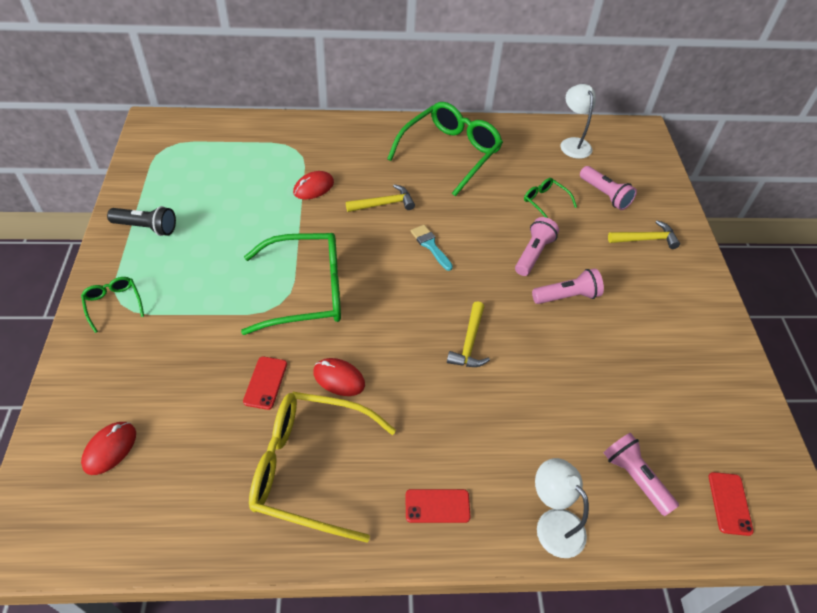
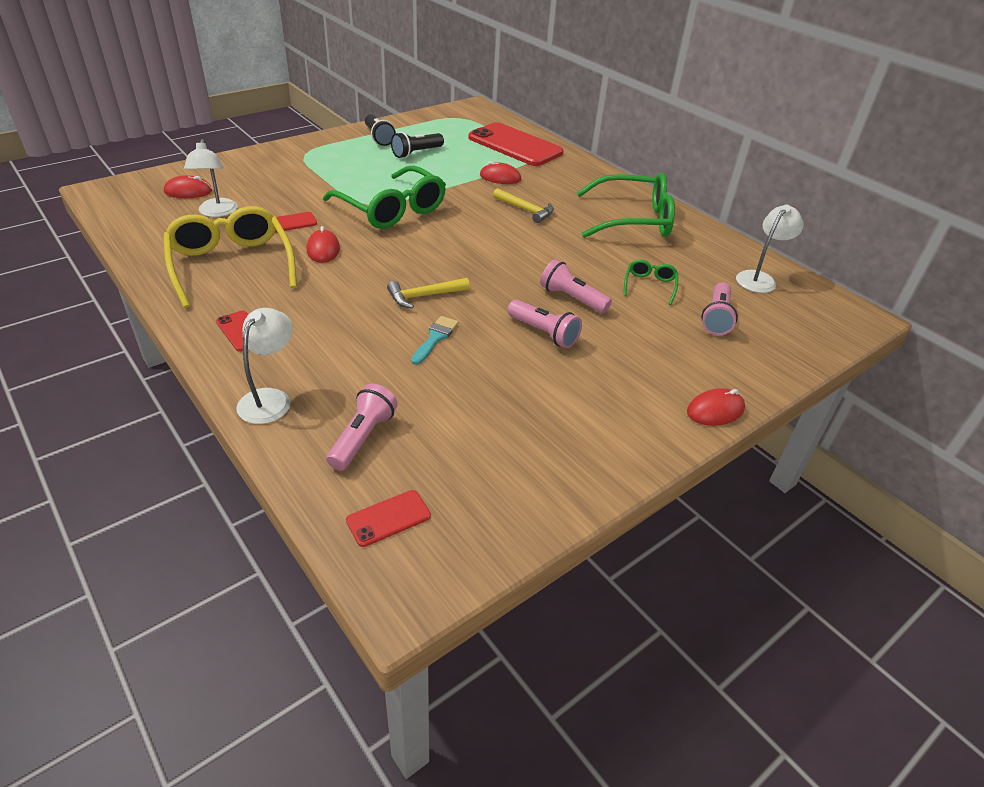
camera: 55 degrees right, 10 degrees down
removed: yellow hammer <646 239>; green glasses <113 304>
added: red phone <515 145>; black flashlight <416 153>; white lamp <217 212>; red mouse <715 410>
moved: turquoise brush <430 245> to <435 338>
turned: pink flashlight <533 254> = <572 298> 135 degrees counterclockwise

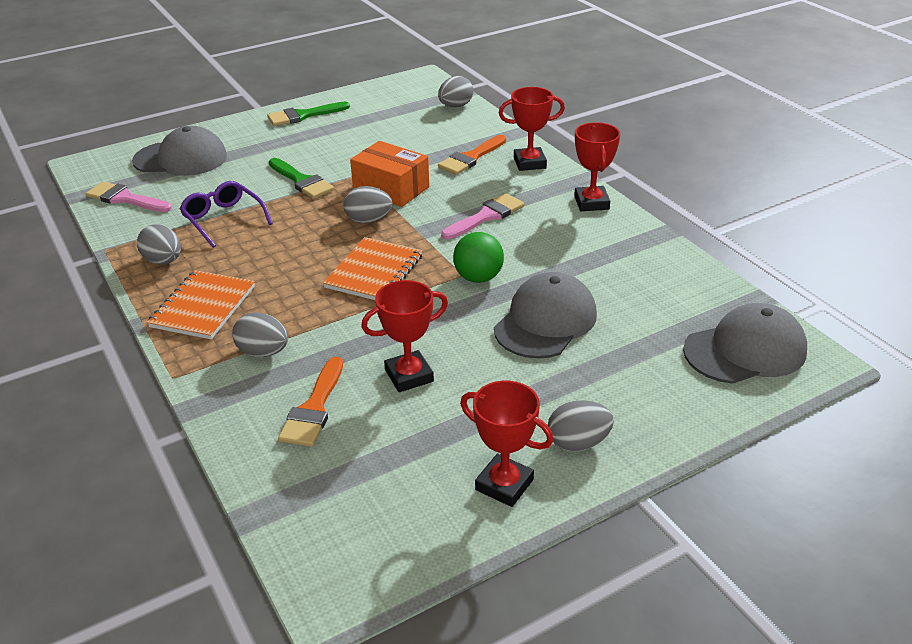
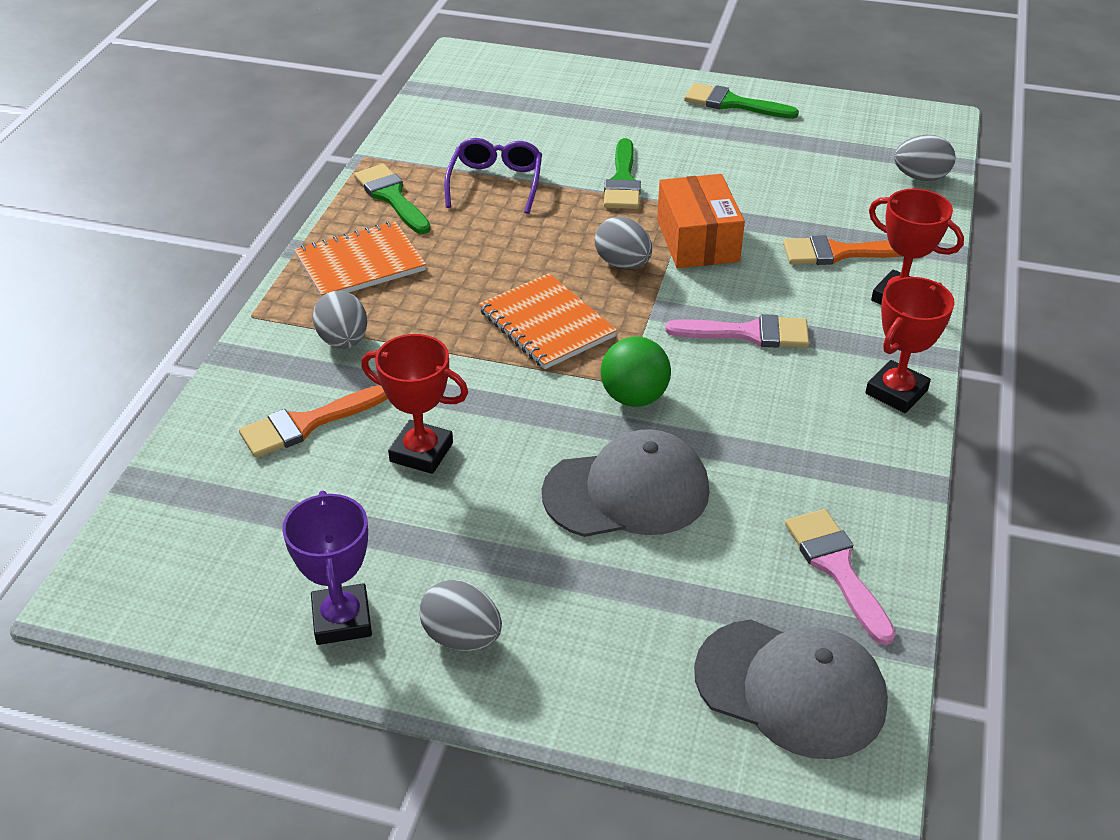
camera: 45 degrees right, 5 degrees up
removed: grey cap <181 159>
moved: pink brush <125 198> to <837 568>
replaced: grey egg <163 261> to green brush <391 197>
recoloured: red trophy <504 485> to purple trophy <342 619>
turned: orange notebook <374 272> = <546 324> 75 degrees clockwise

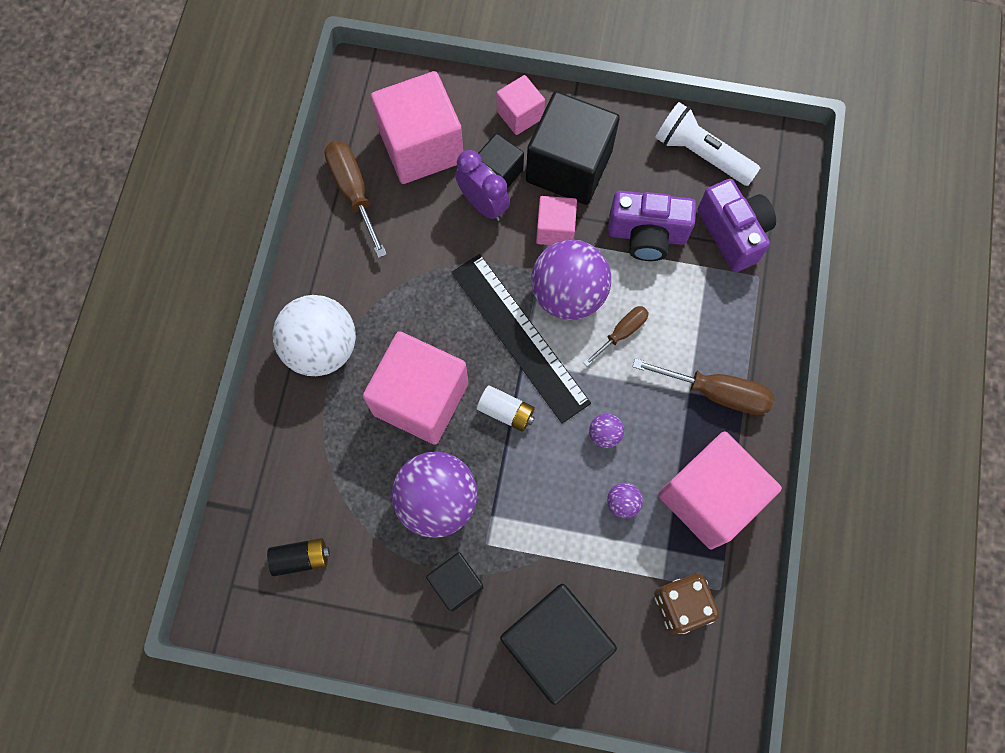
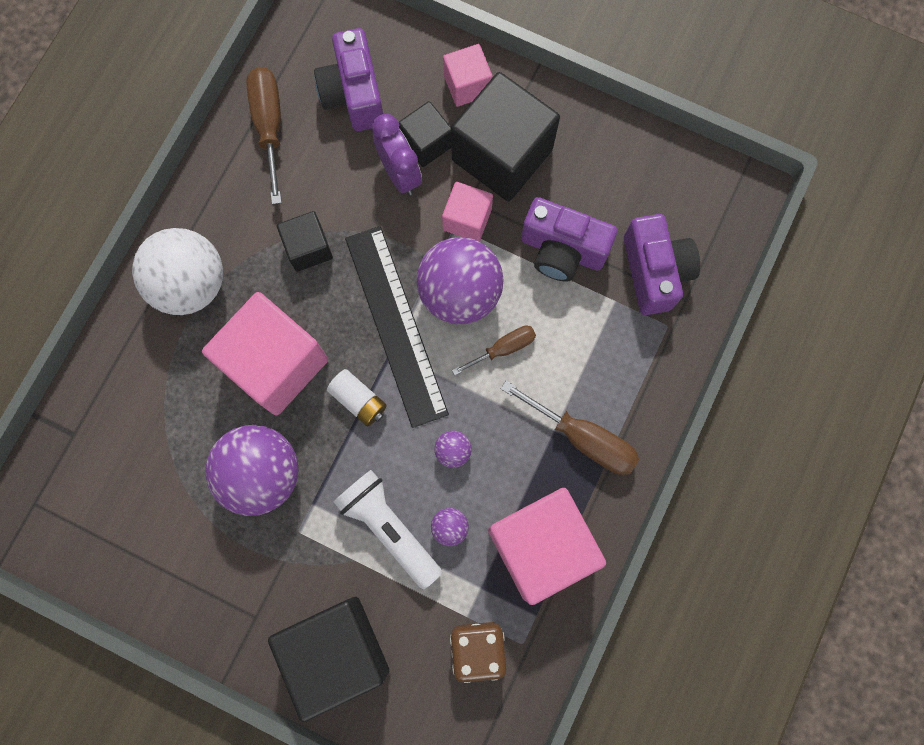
camera: 15 degrees right, 5 degrees up
removed: black battery <301 558>
moved: white flashlight <701 154> to <388 528>; black cube <456 583> to <308 248>
replaced: pink cube <421 146> to purple camera <353 94>

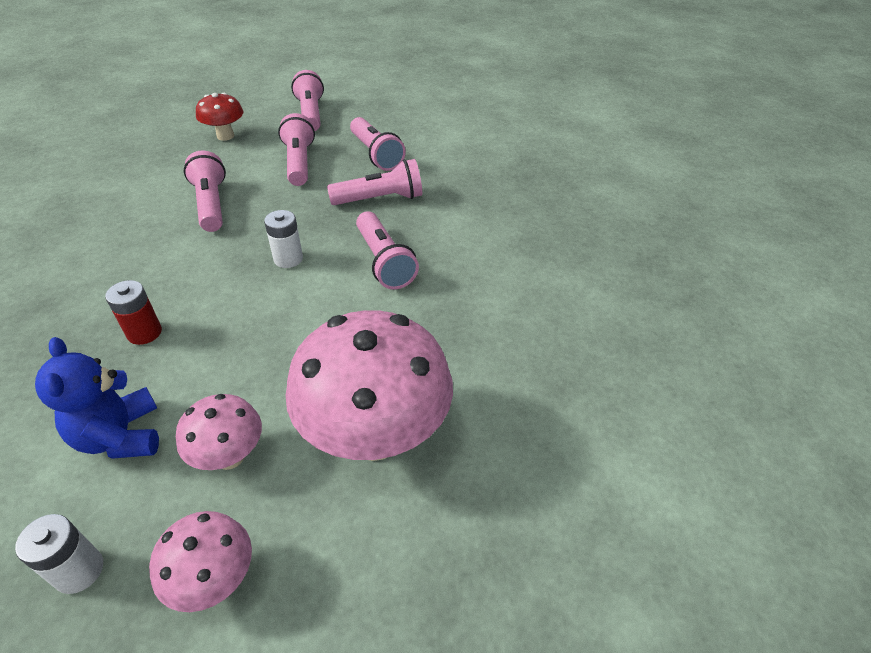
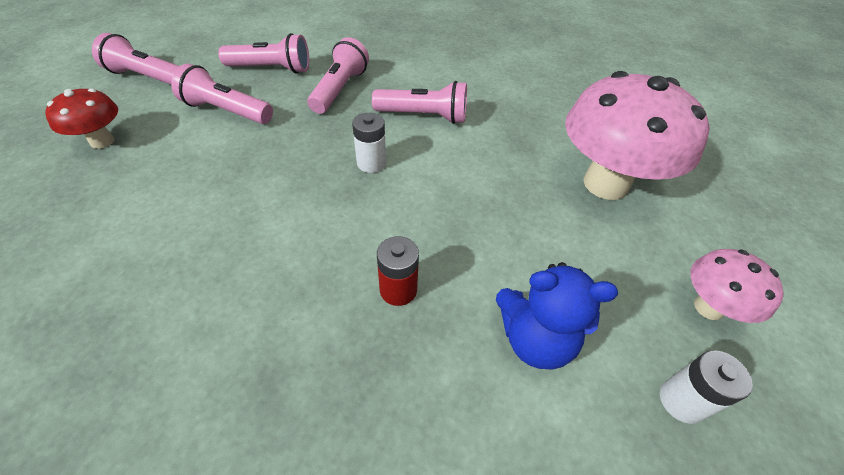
camera: 60 degrees left, 5 degrees up
removed: pink flashlight <211 204>; pink mushroom <229 456>

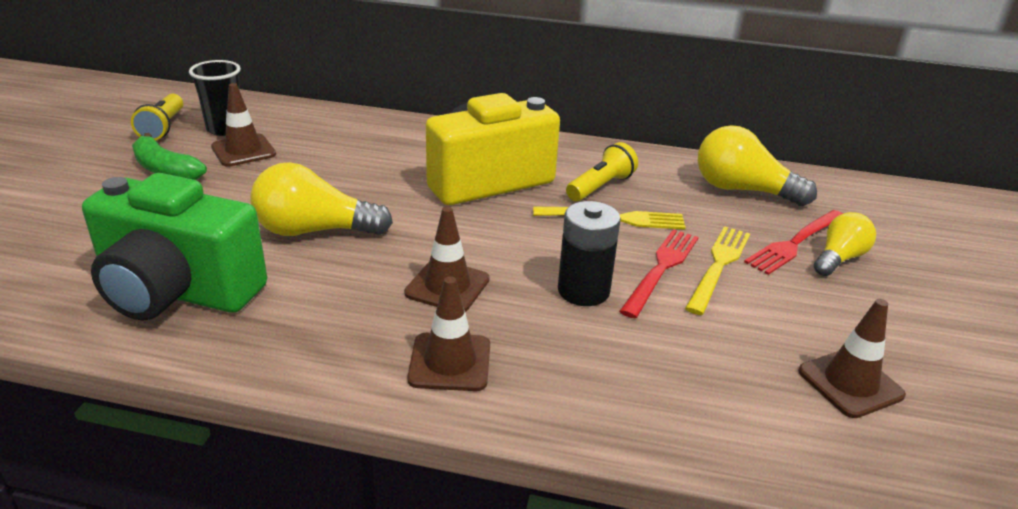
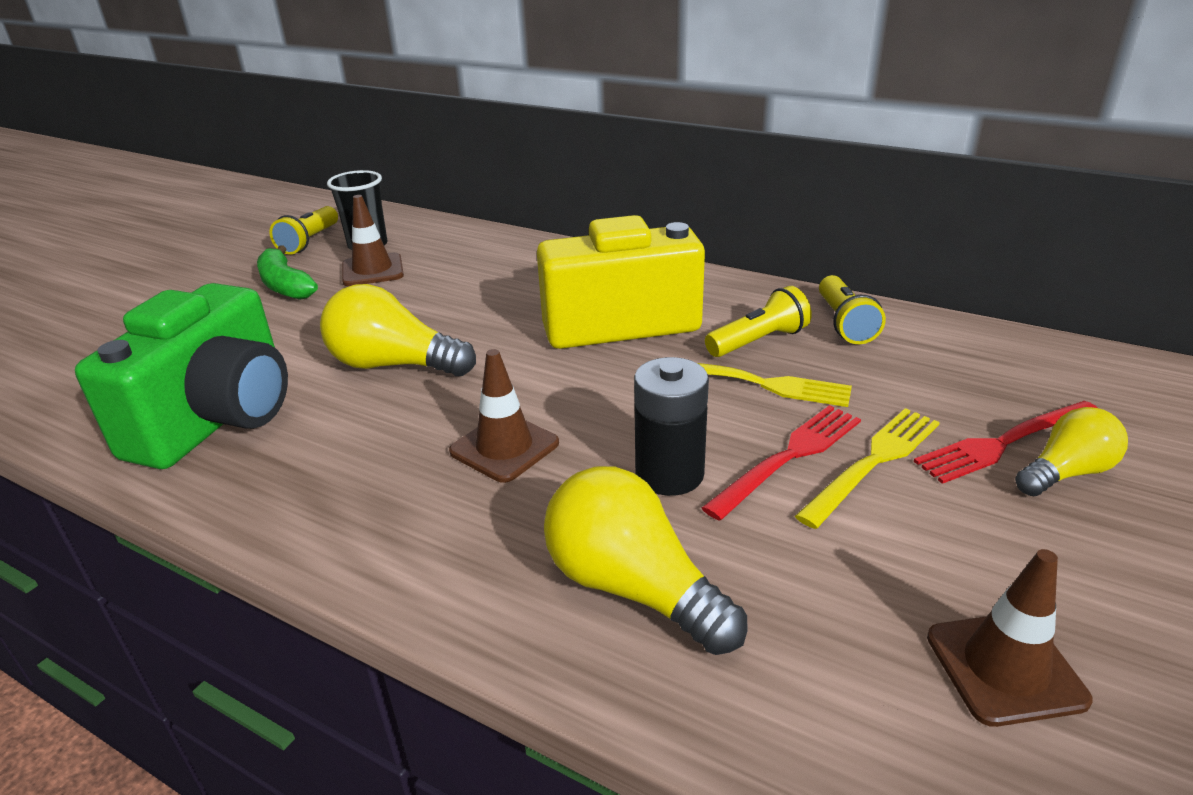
camera: 20 degrees right, 0 degrees up
removed: brown traffic cone <450 362>
added: yellow flashlight <844 323>
moved: yellow light bulb <743 190> to <633 588>
turned: green camera <177 292> = <218 419> 105 degrees counterclockwise

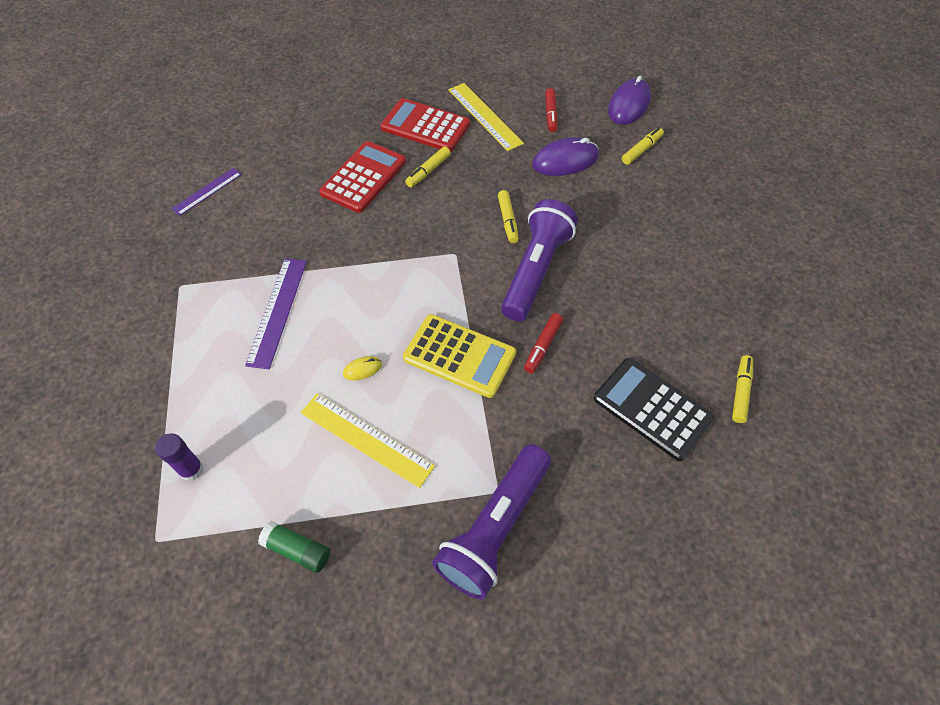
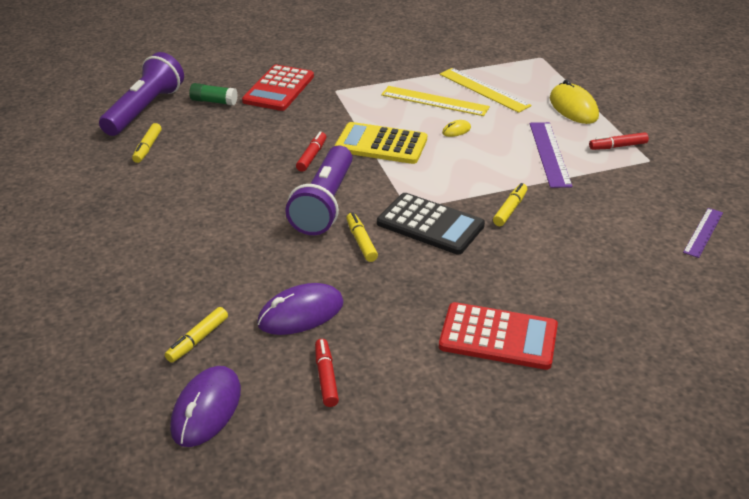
camera: 170 degrees right, 20 degrees down
removed: purple glue stick <191 469>
added: yellow mouse <573 108>; red marker <618 146>
moved: yellow ruler <485 116> to <484 90>; red calculator <363 177> to <278 89>; yellow marker <428 171> to <510 209>; black calculator <652 408> to <430 224>; purple flashlight <495 528> to <145 109>; green glue stick <297 550> to <214 101>

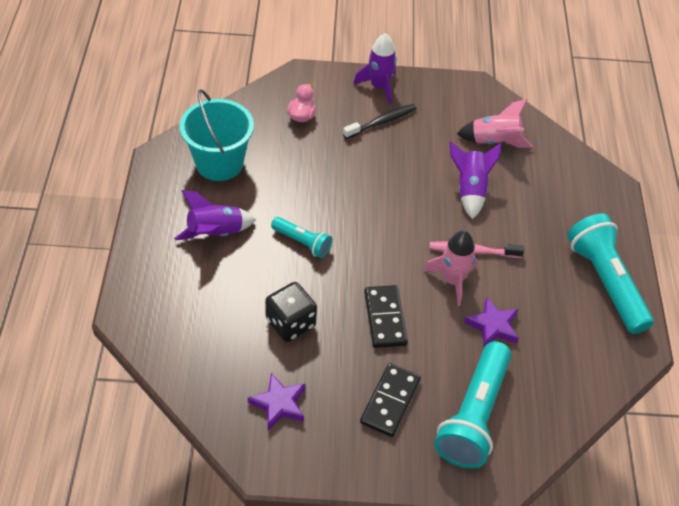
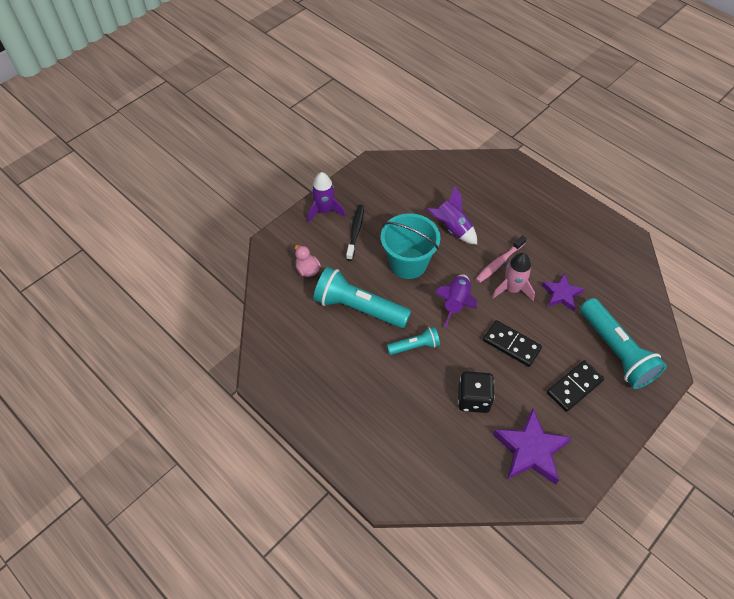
camera: 45 degrees left, 5 degrees up
removed: pink rocket <494 141>
moved: turquoise bucket <219 163> to <408 263>; purple rocket <215 233> to <456 303>; turquoise flashlight <605 282> to <359 308>
turned: black domino <390 401> = <574 387> 75 degrees clockwise
resized: purple star <279 404> = <530 450> x1.62

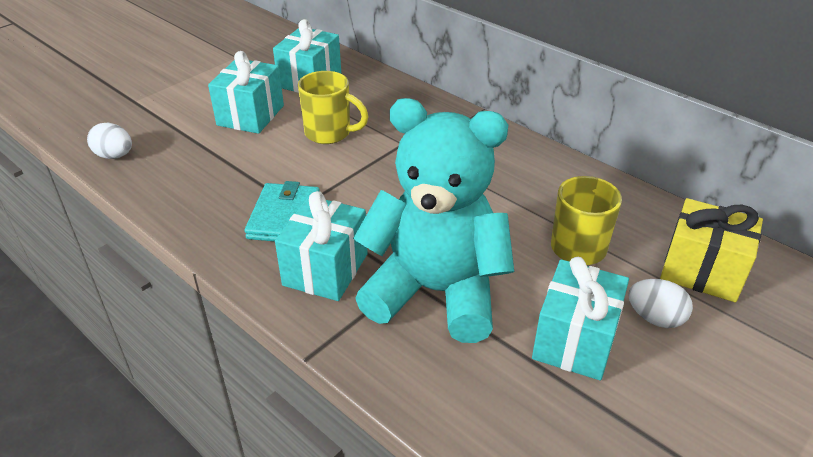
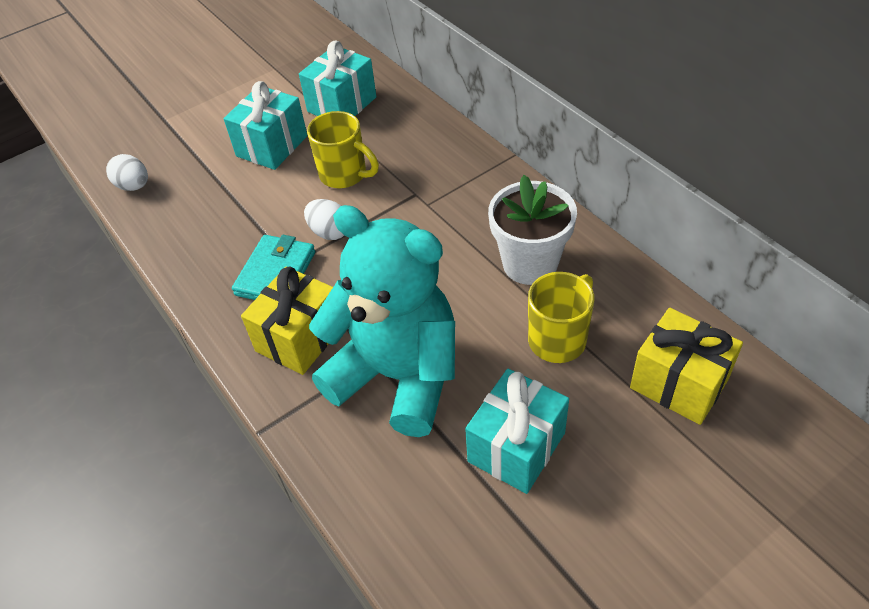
camera: 15 degrees right, 10 degrees up
added: white flower pot <530 264>
moved: white egg <655 318> to <330 232>
recoloured: turquoise gift <325 269> to yellow gift <300 338>

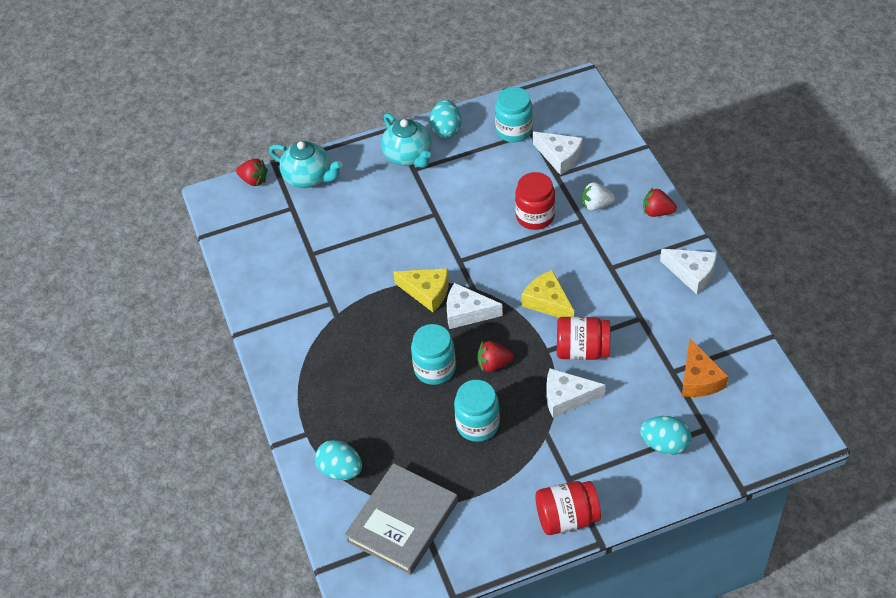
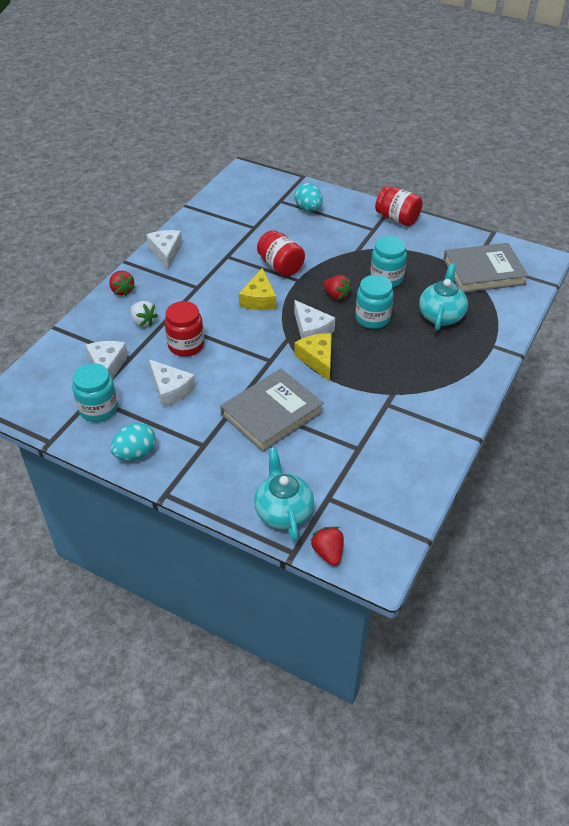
camera: 135 degrees left, 5 degrees down
removed: orange cheese <699 379>; turquoise egg <340 470>
added: grey book <272 413>
moved: turquoise teapot <408 156> to <441 316>; white cheese <567 397> to <170 389>

